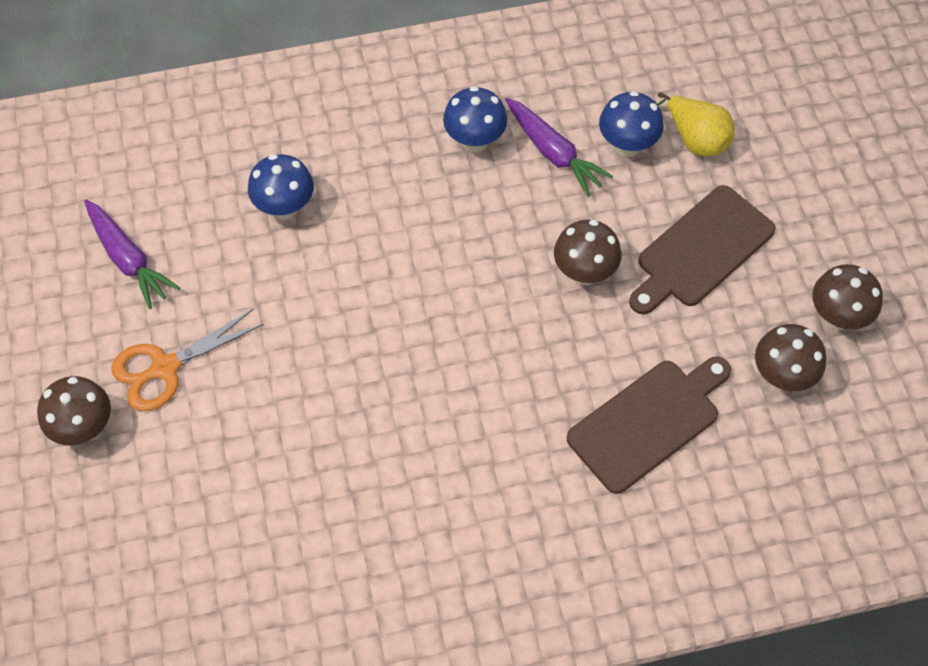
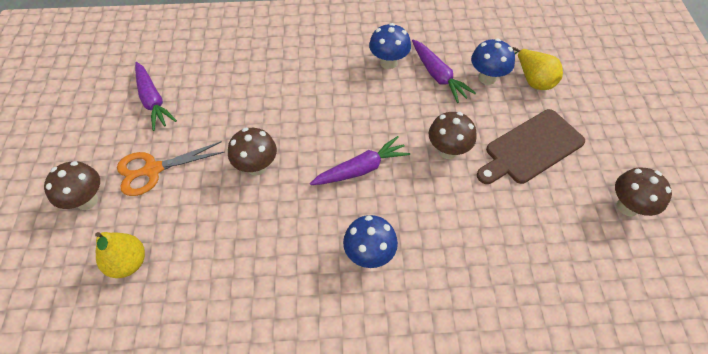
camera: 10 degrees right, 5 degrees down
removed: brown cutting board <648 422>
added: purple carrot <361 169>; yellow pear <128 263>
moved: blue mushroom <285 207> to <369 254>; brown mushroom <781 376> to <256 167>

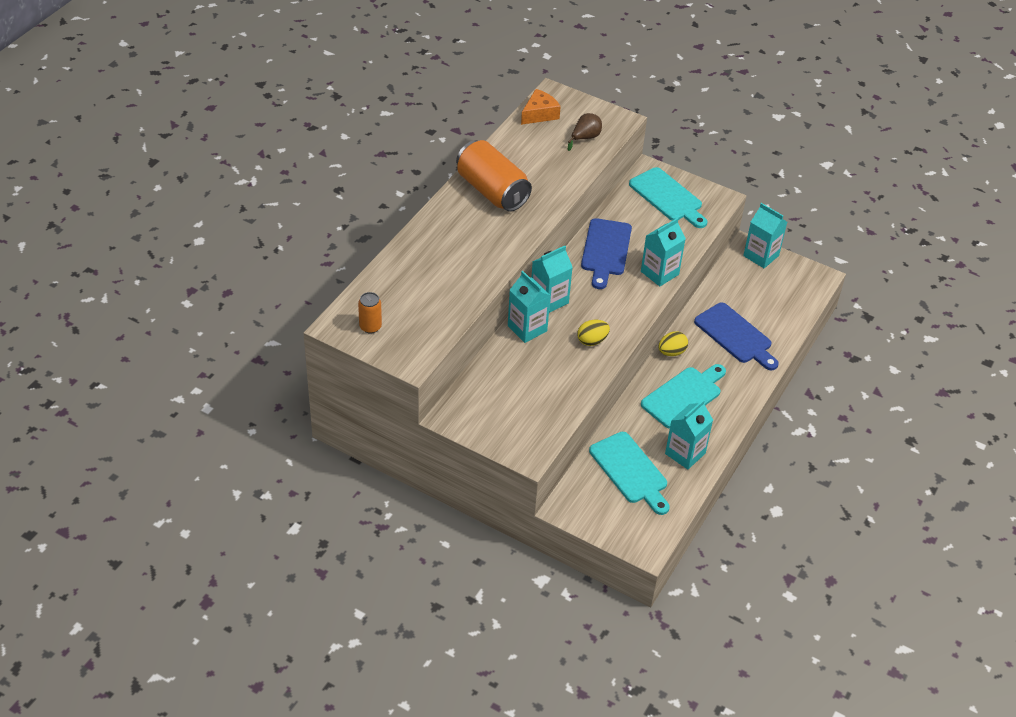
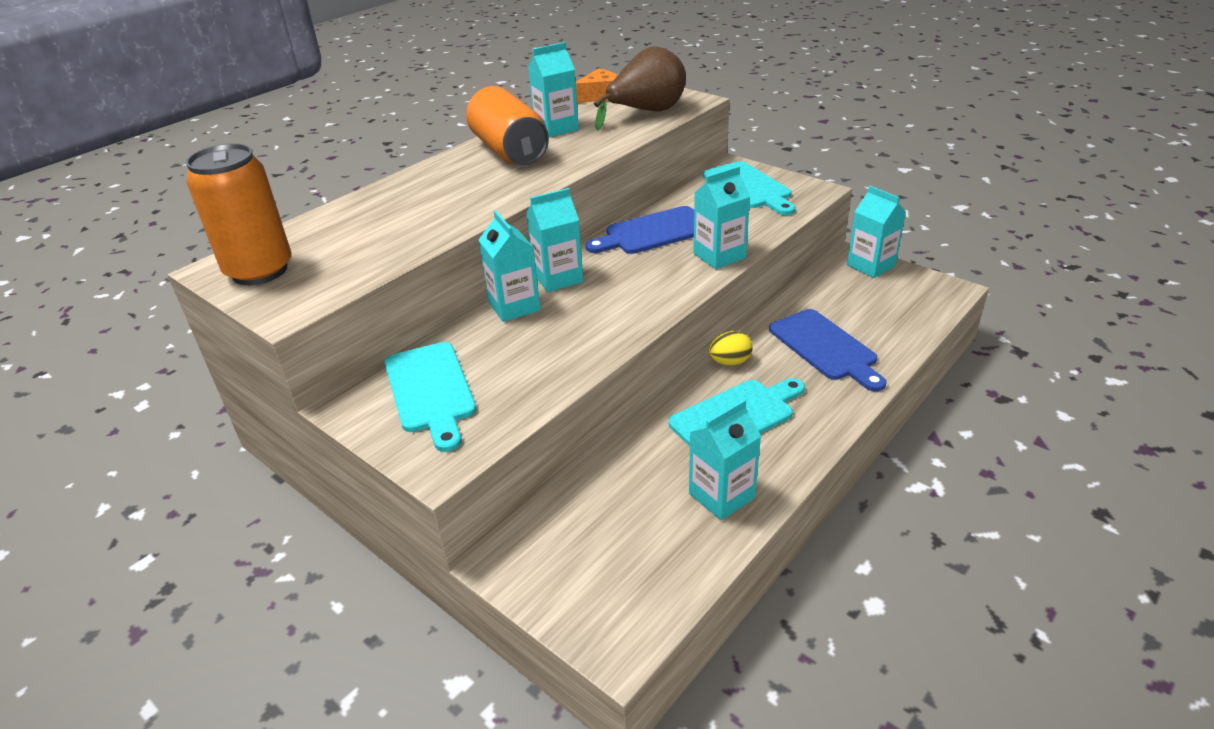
camera: 15 degrees right, 10 degrees down
removed: yellow egg <592 341>
added: turquoise carton <556 128>
moved: turquoise cutting board <630 471> to <430 391>
turned: blue cutting board <606 250> = <653 232> 45 degrees clockwise
resized: brown pear <585 138> = <646 112> x1.93; orange can <370 327> = <259 271> x2.09

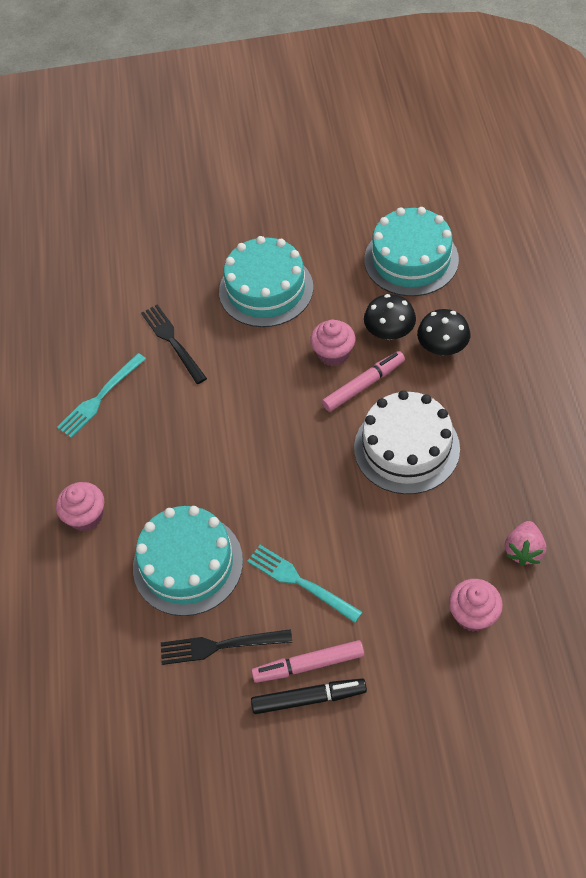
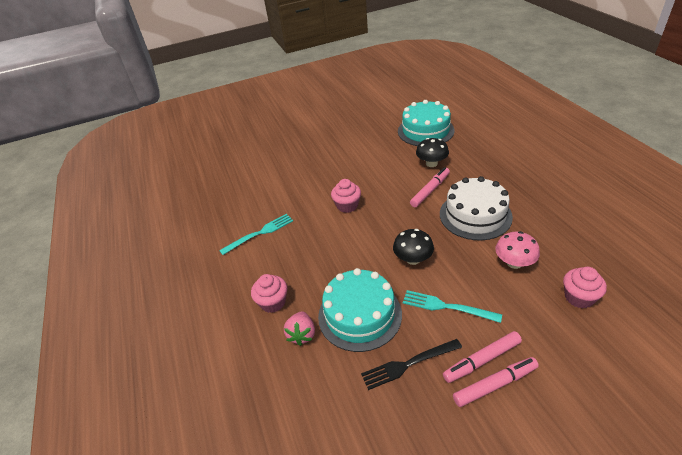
camera: 15 degrees left, 15 degrees down
removed: turquoise cake <266 289>; black fork <172 341>
added: pink mushroom <514 263>
moved: black mushroom <442 347> to <413 259>; pink cupcake <333 353> to <347 206>; pink strawberry <523 550> to <302 334>
recoloured: black marker <308 698> to pink marker <495 385>
turned: turquoise fork <99 398> = <260 233> 150 degrees counterclockwise

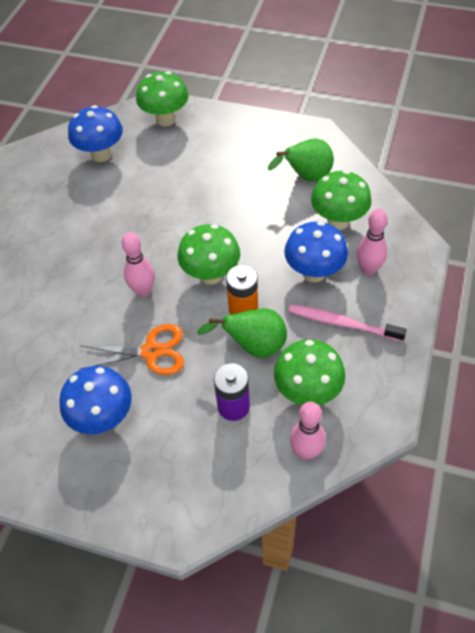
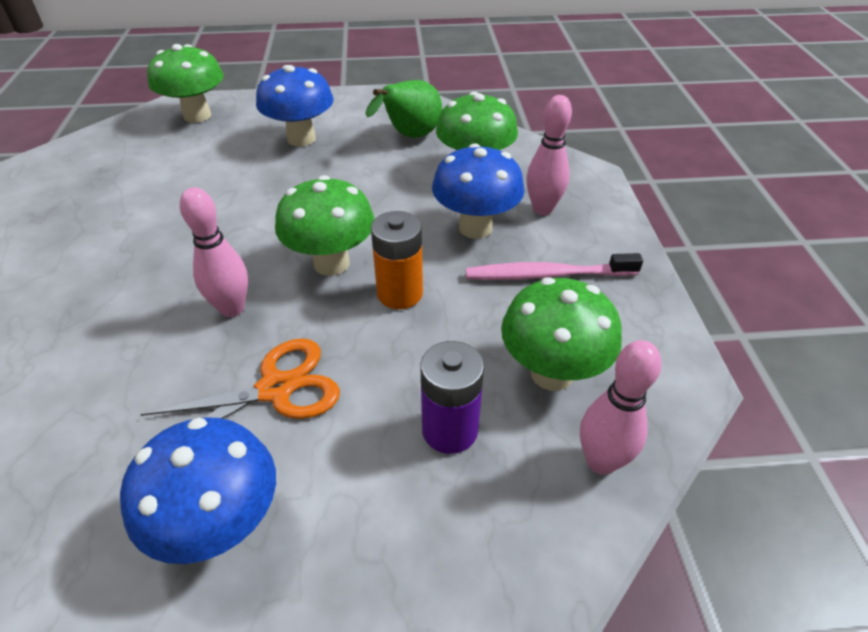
camera: 25 degrees left, 10 degrees down
removed: green pear <254 346>
moved: blue mushroom <101 155> to <301 139>

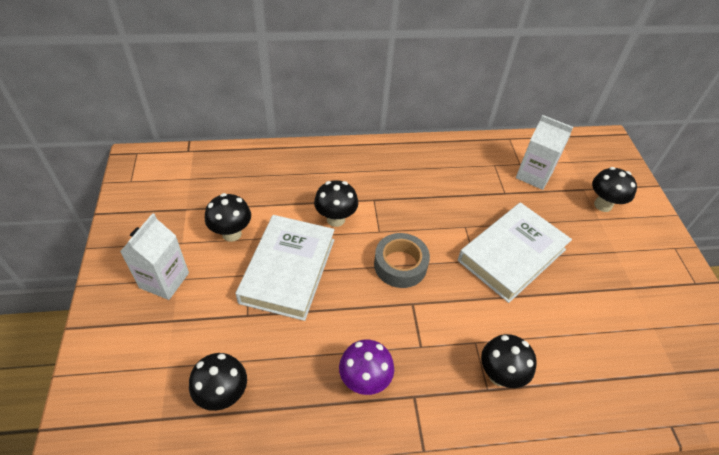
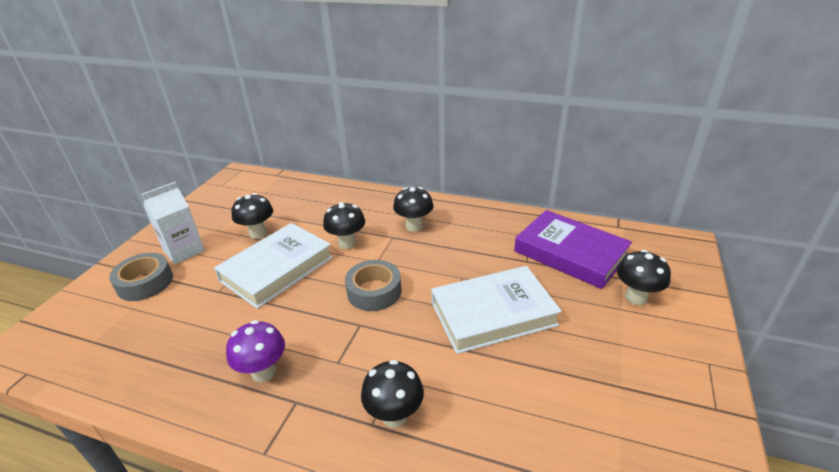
camera: 30 degrees right, 15 degrees down
added: grey tape <145 283>
moved: black mushroom <223 395> to <414 226>
replaced: white carton <534 175> to purple book <570 253>

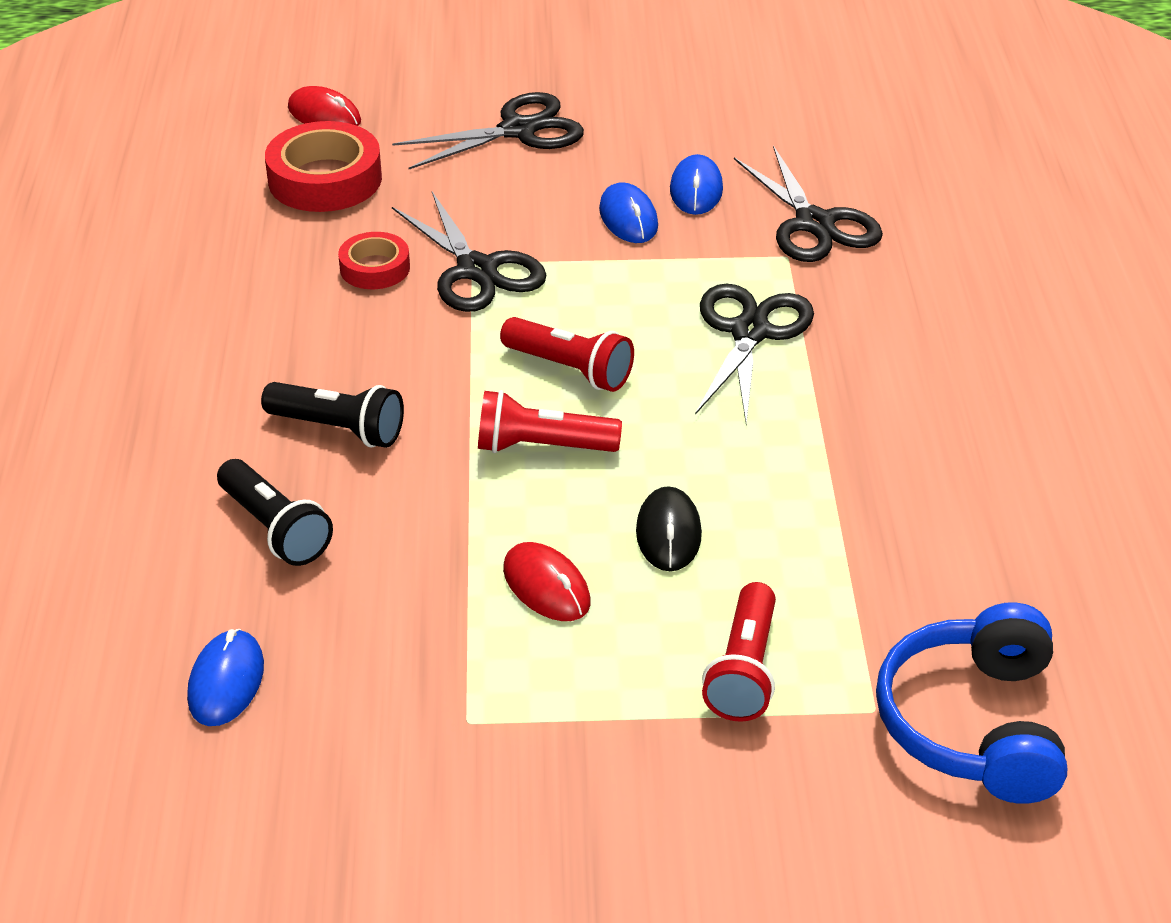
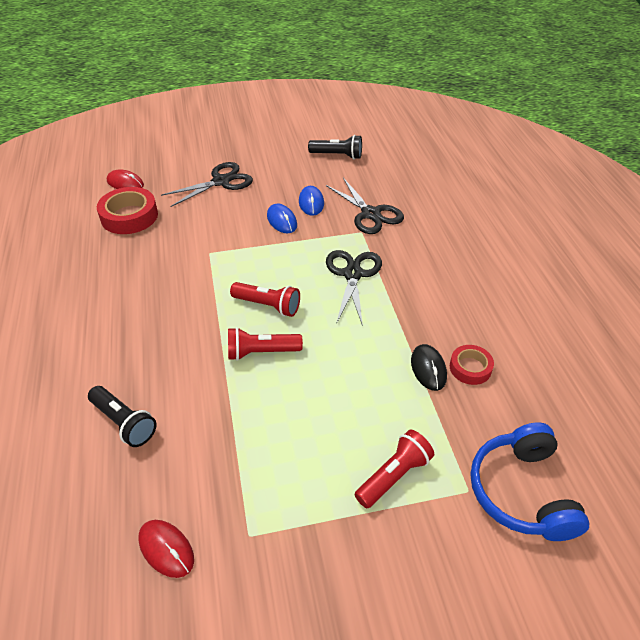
camera: 10 degrees left, 5 degrees up
removed: black scissors <477 270>; blue mouse <226 682>
moved: red tape <375 268> to <470 368>; black flashlight <338 429> to <337 155>; black mouse <668 533> to <428 369>; red mouse <546 586> to <166 549>
turned: red flashlight <744 670> = <394 476> 135 degrees counterclockwise

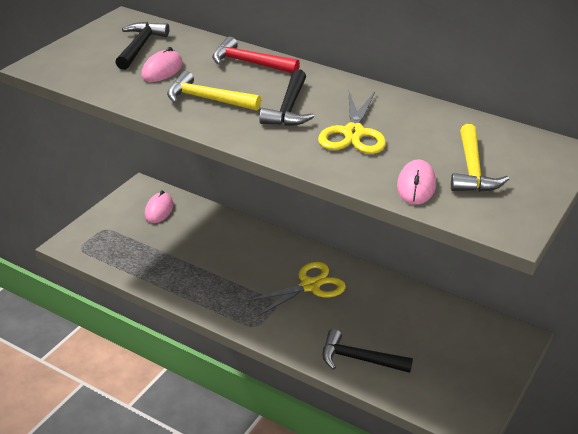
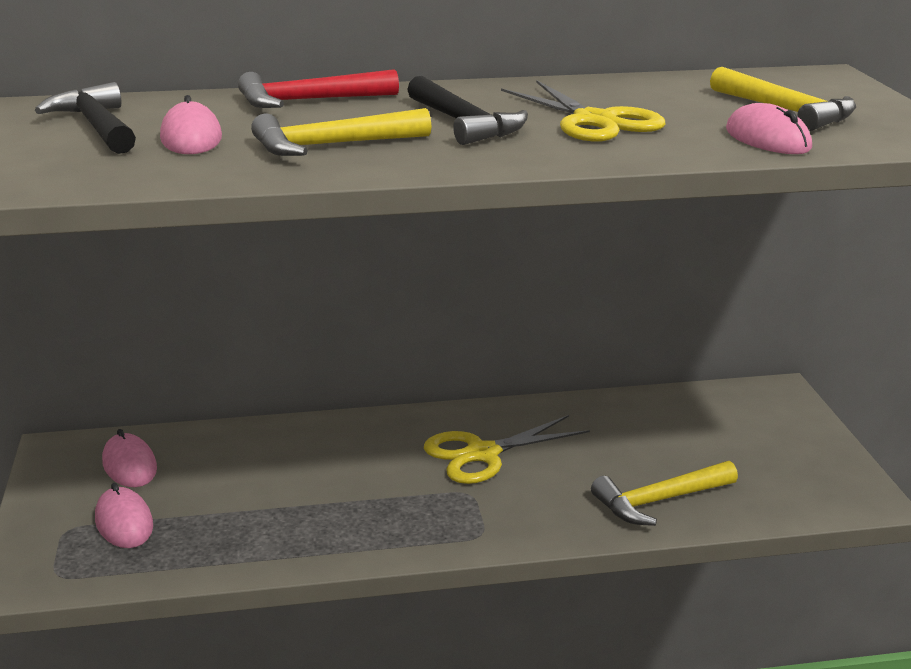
camera: 40 degrees left, 10 degrees down
added: pink mouse <124 522>
recoloured: black hammer <359 359> to yellow hammer <659 501>
turned: yellow scissors <309 286> = <483 454> 135 degrees counterclockwise

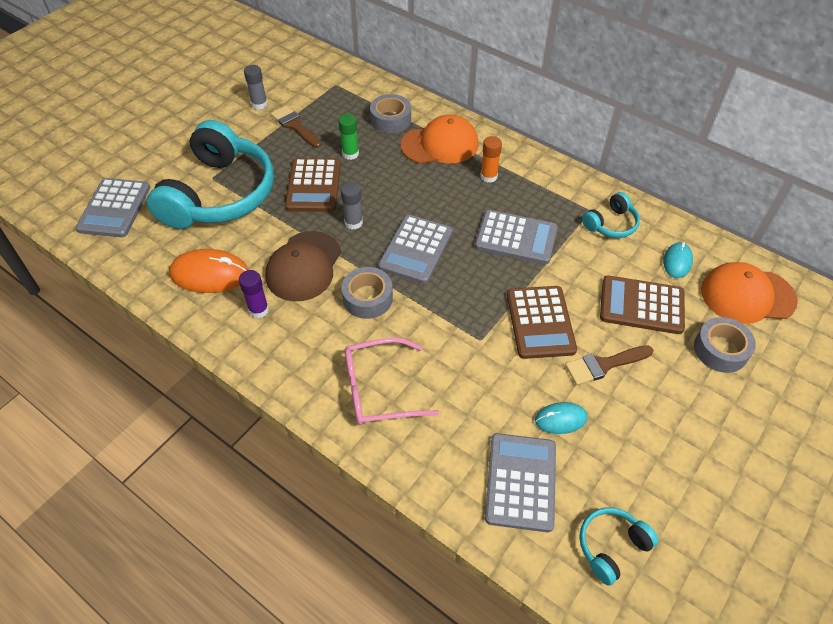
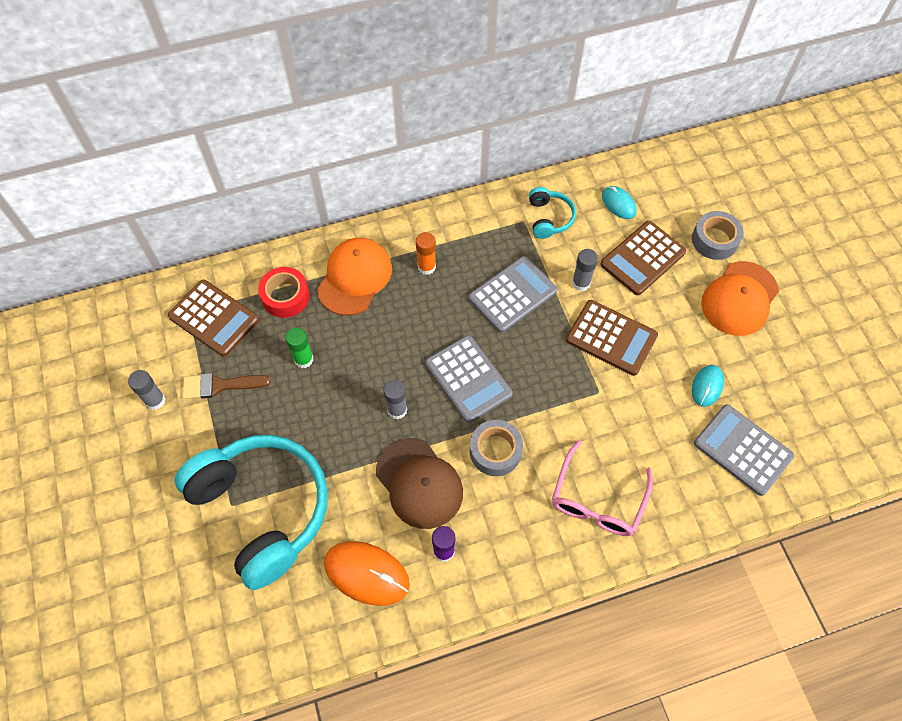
camera: 55 degrees left, 10 degrees up
removed: grey calculator <114 208>; brown brush <603 365>; turquoise headphones <611 546>
added: grey glue stick <581 283>
moved: brown calculator <313 186> to <214 318>; orange cap <747 295> to <739 298>
recoloured: grey tape <391 120> to red tape <285 296>
turned: orange mouse <209 274> = <366 573> 75 degrees clockwise

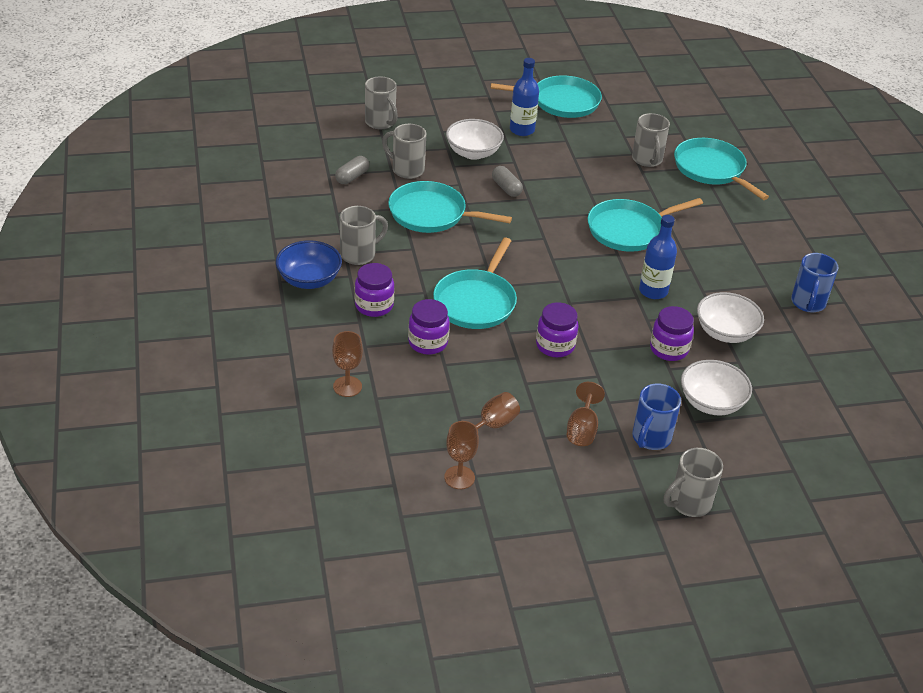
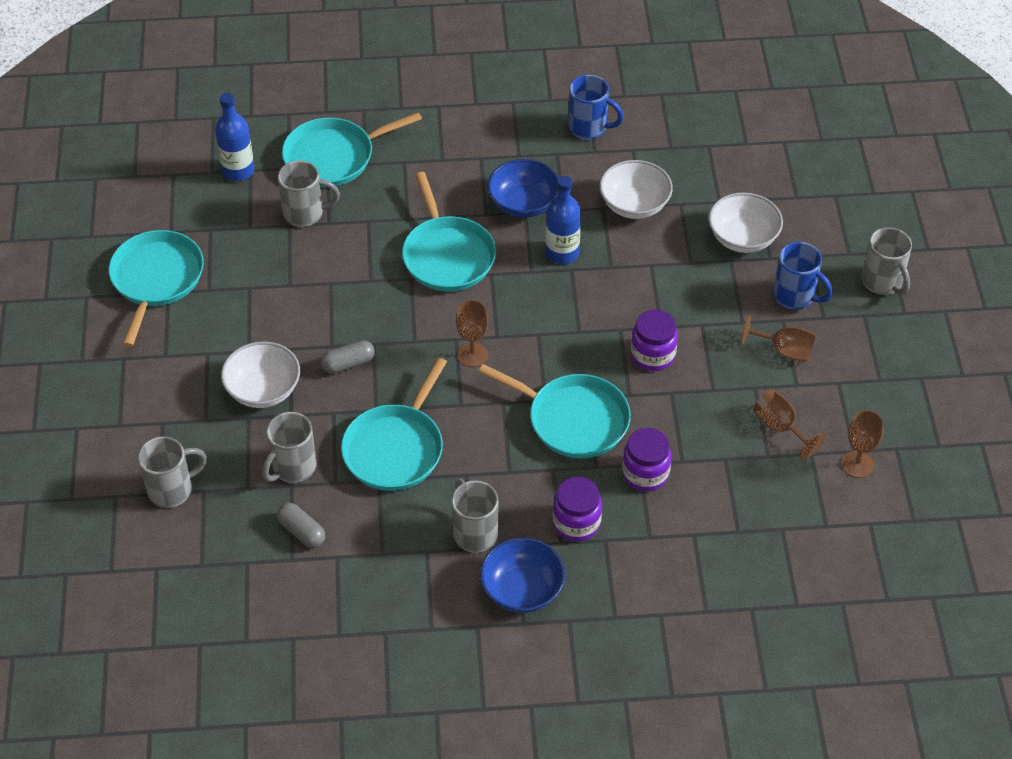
camera: 80 degrees left, 10 degrees up
removed: purple jar <669 349>
added: blue bowl <523 204>
moved: blue bottle <522 130> to <238 171>; brown goblet <347 386> to <472 354>

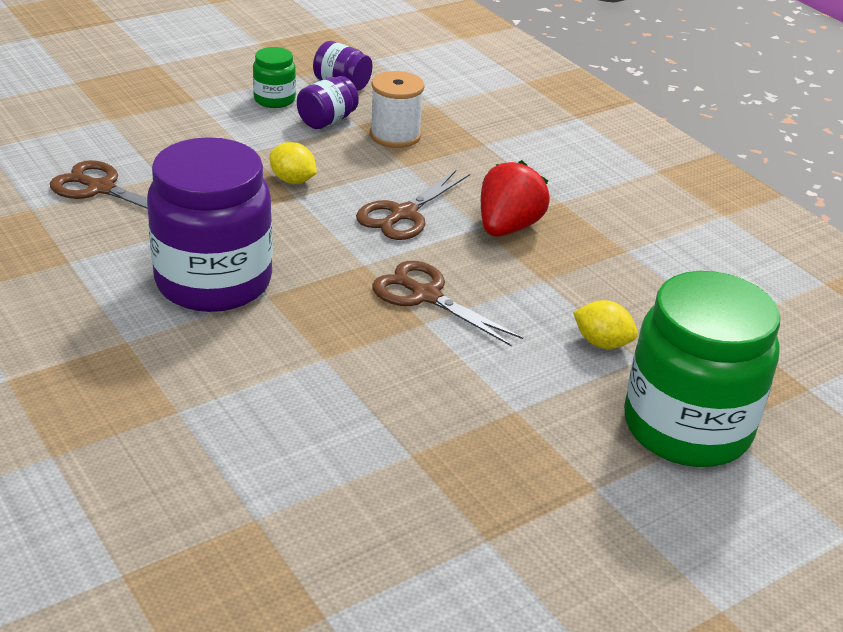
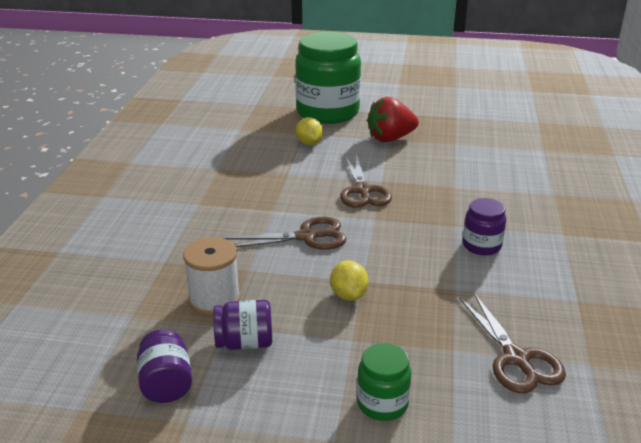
camera: 135 degrees left, 5 degrees down
moved: green jar <274 100> to <382 403>; red strawberry <508 227> to <390 138>
resized: purple jar <213 282> = <481 246> x0.45

